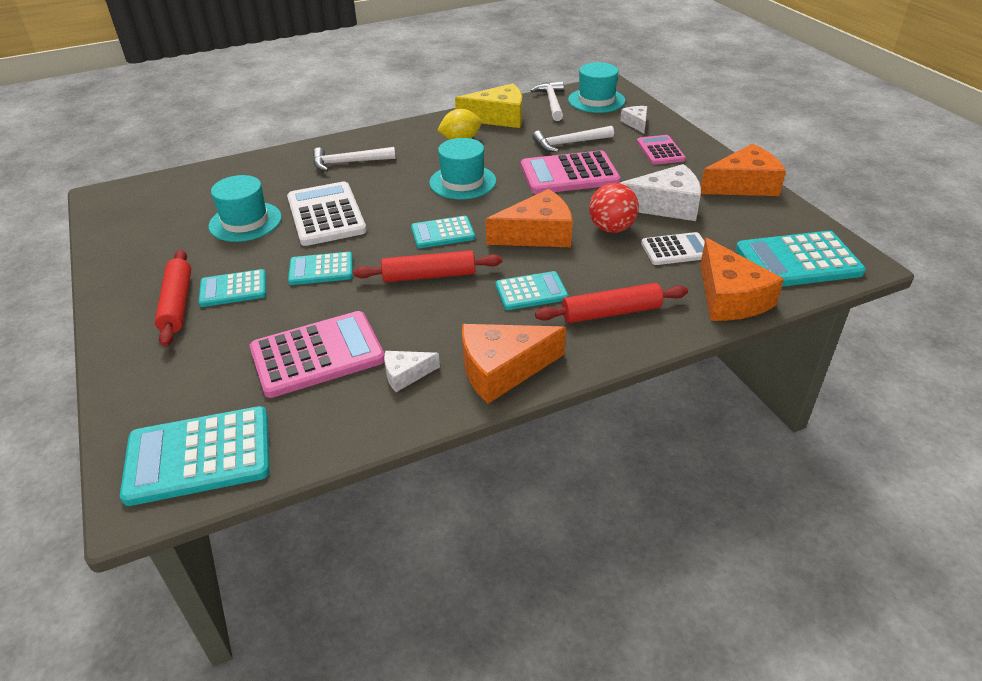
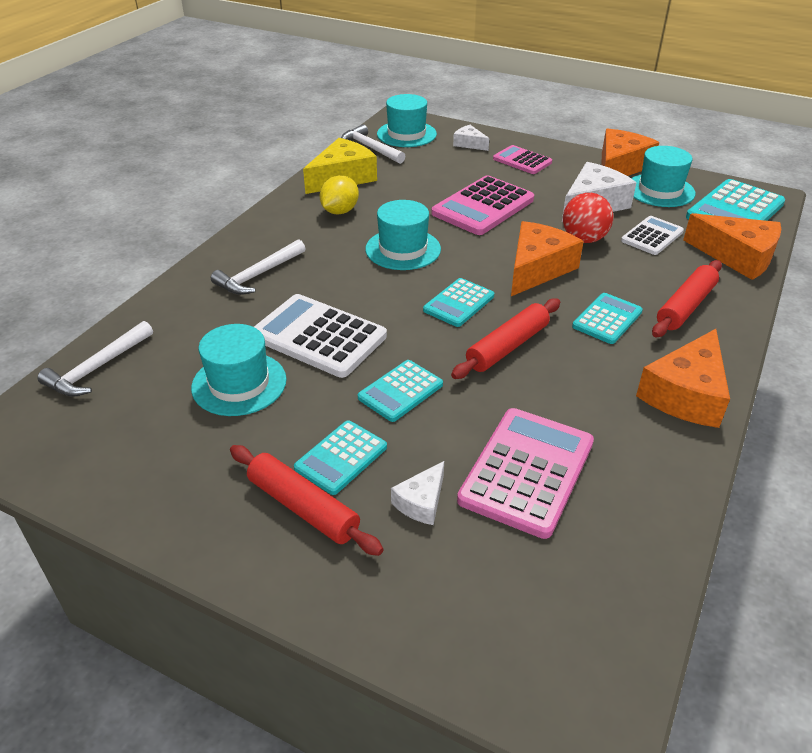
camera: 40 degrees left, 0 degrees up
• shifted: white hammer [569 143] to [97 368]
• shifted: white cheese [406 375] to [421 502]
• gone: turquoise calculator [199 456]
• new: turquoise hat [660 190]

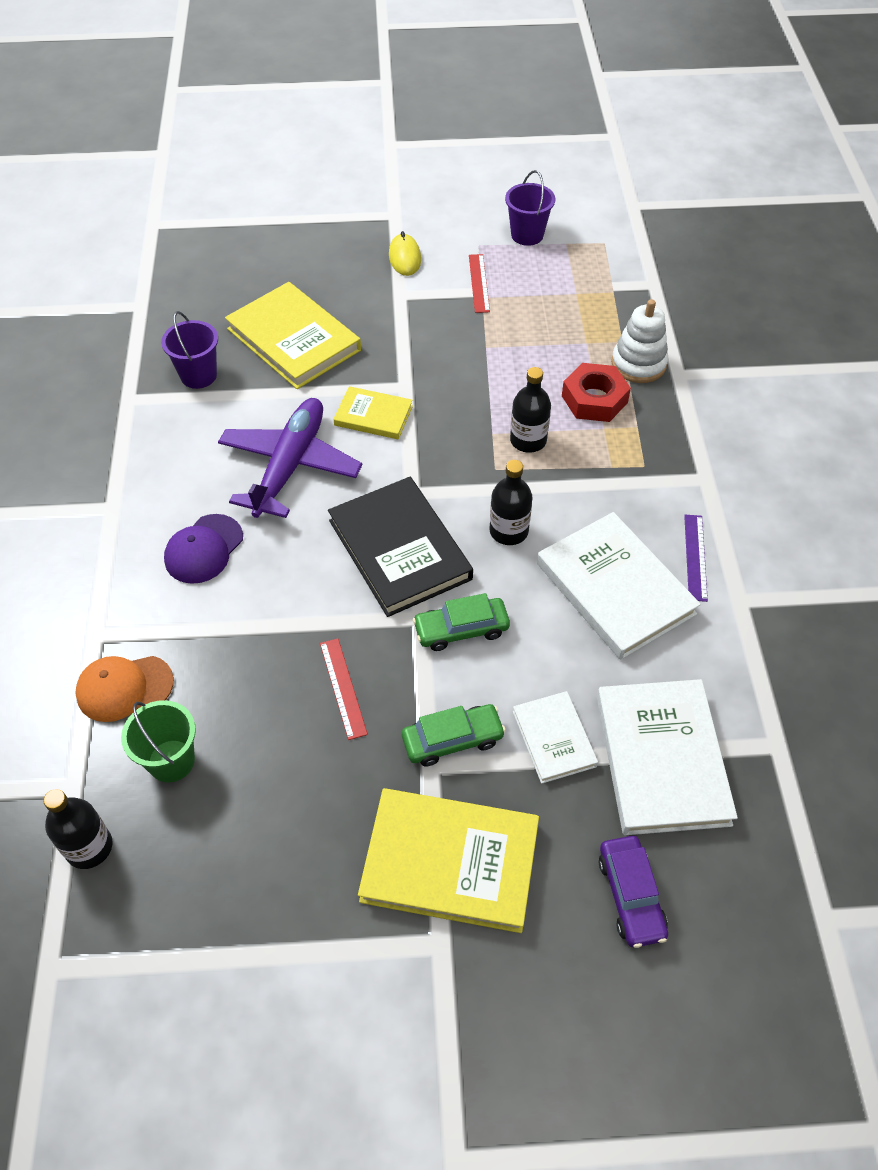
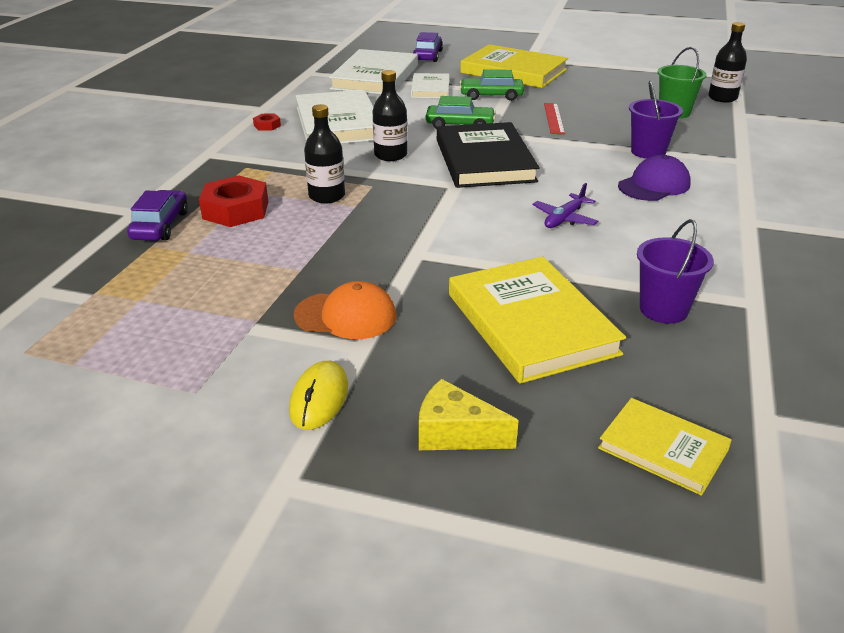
camera: 160 degrees left, 20 degrees down
• shifted: purple bucket [527 235] to [648 152]
• gone: red ruler [479 283]
• swapped: white stacking toy [638 364] to purple car [160 225]
• shifted: yellow book [373 416] to [663 449]
• scaled: purple plane [290 465] = [564 218] x0.46
• swapped: purple ruler [695 557] to red nut [267 126]
• shifted: orange cap [124 688] to [346 316]
• new: yellow cheese [455 433]

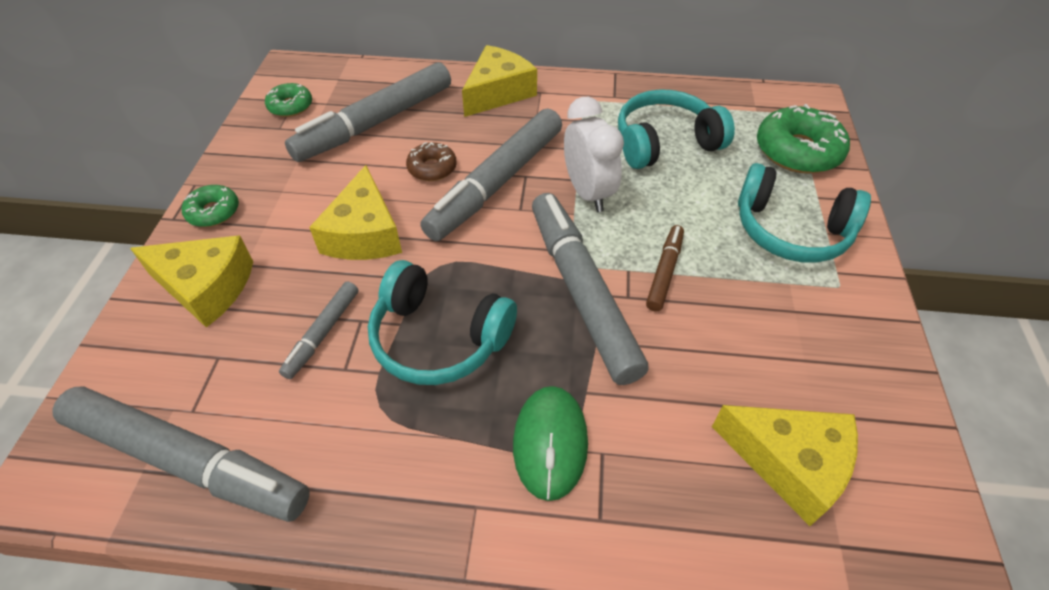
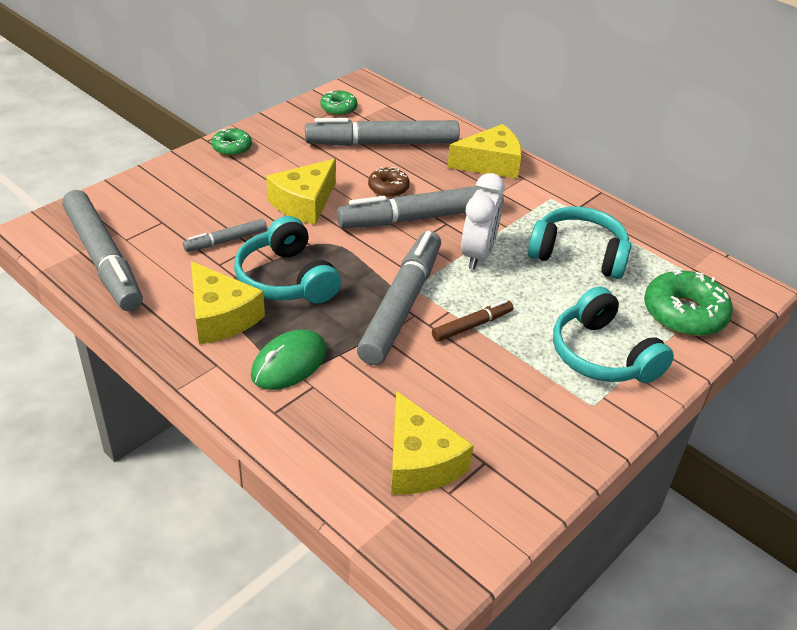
camera: 35 degrees right, 10 degrees down
• shifted: yellow cheese [206 287] to [221 316]

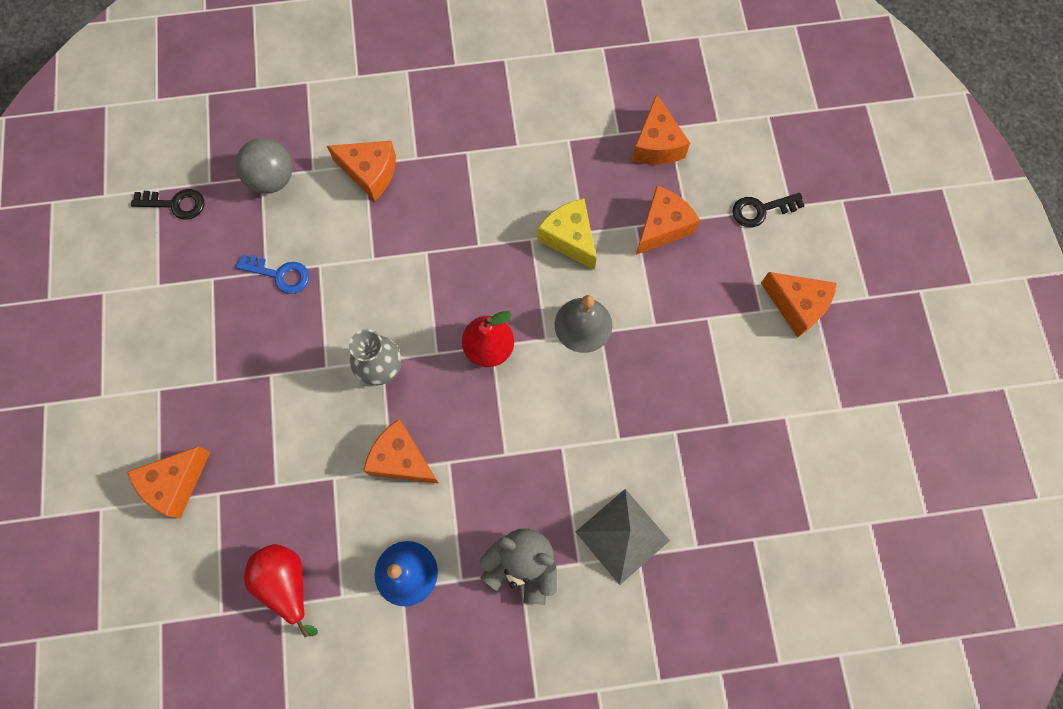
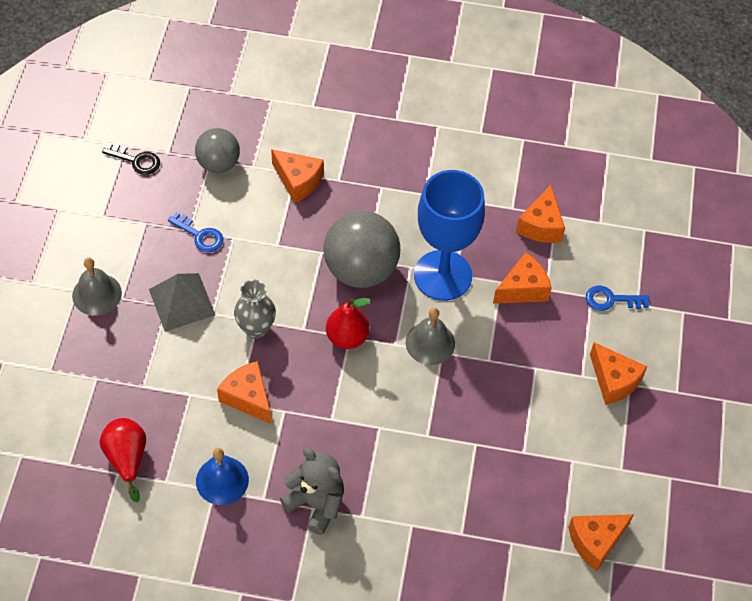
camera: 15 degrees right, 15 degrees down
• repainted: black key [761 210] to blue key [611 300]
• swapped: yellow cheese [569 238] to blue goblet [443 275]
• shifted: orange cheese [175 484] to [595 542]
• shifted: grey pyramid [622 536] to [182 302]
• new: grey ball [361 270]
• new: grey bell [97 294]

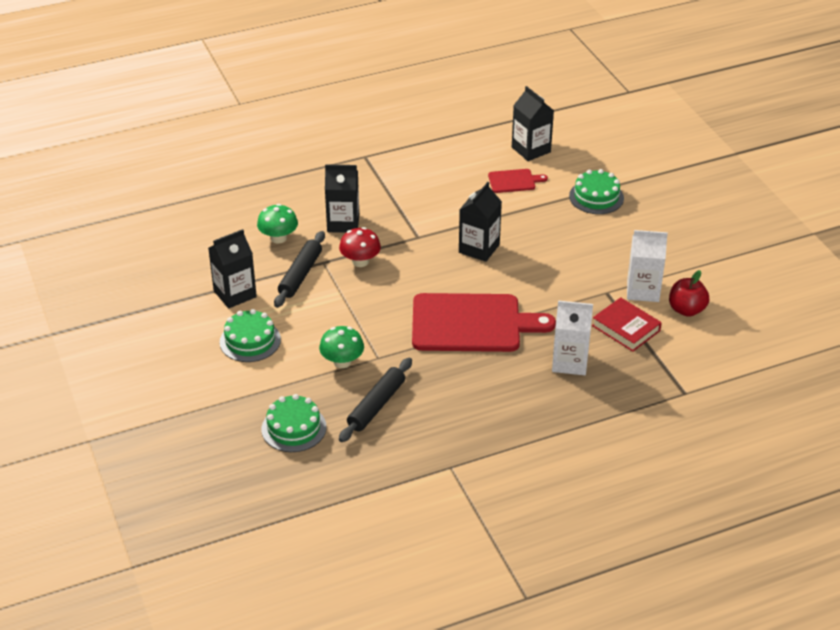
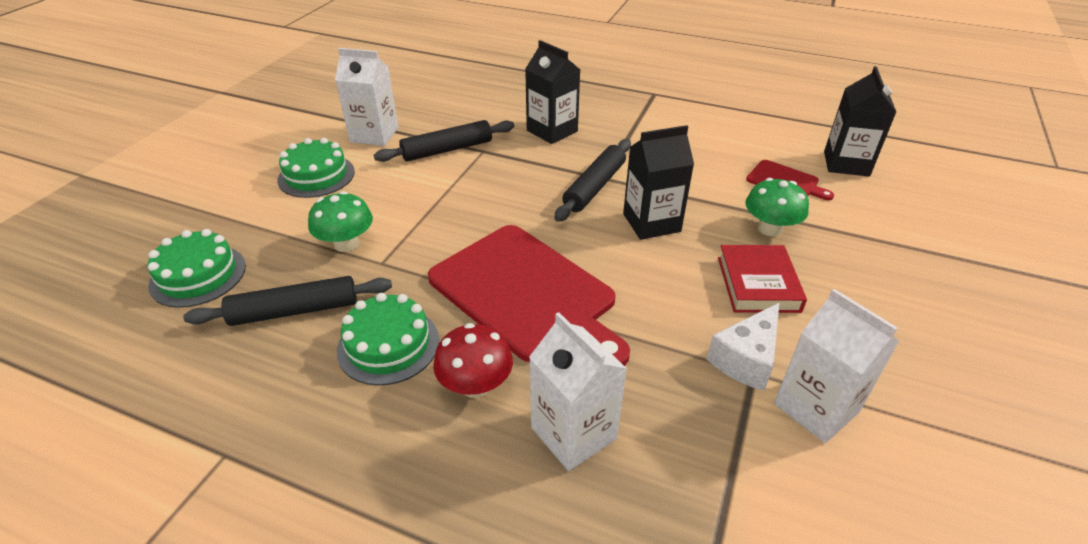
camera: 45 degrees right, 0 degrees up
• shifted: green cake [596 197] to [388 345]
• shifted: green mushroom [278 238] to [770 228]
• shifted: red mushroom [360 261] to [475 385]
• repainted: black carton [235 294] to white carton [374 135]
• gone: red apple [686 310]
• shifted: red book [626 328] to [758 284]
• new: black rolling pin [594 187]
• new: white cheese [746 359]

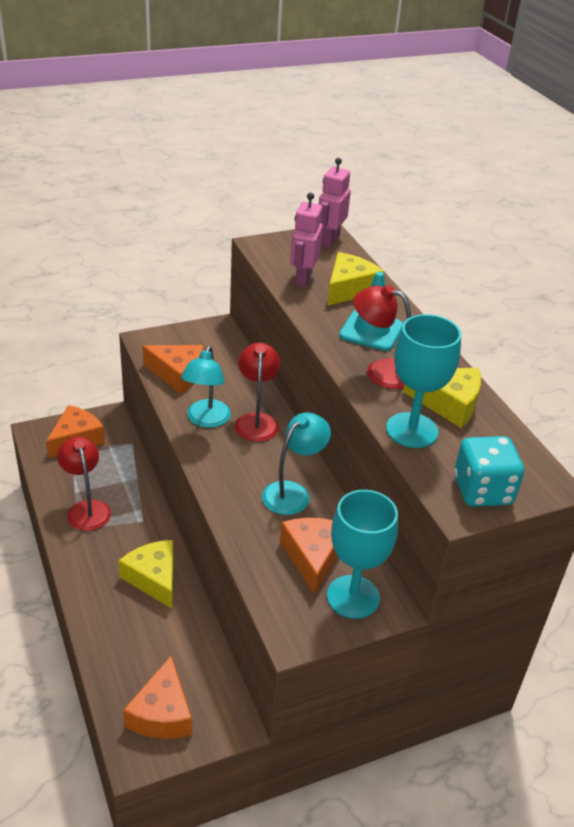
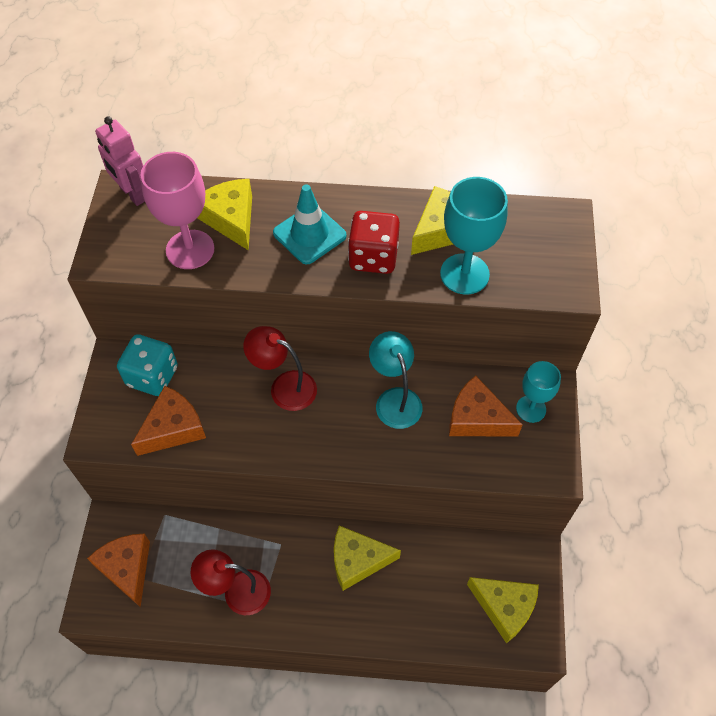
camera: 60 degrees left, 20 degrees up
• swapped: pink robot [303 279] to pink goblet [190 249]
• swapped: red lamp [380 371] to red dice [373 257]
• gone: turquoise lamp [206 420]
• shifted: turquoise dice [482 491] to [152 376]
• scaled: turquoise goblet [353 597] = [531 409] x0.64
• repainted: orange cheese [162 713] to yellow cheese [505 607]

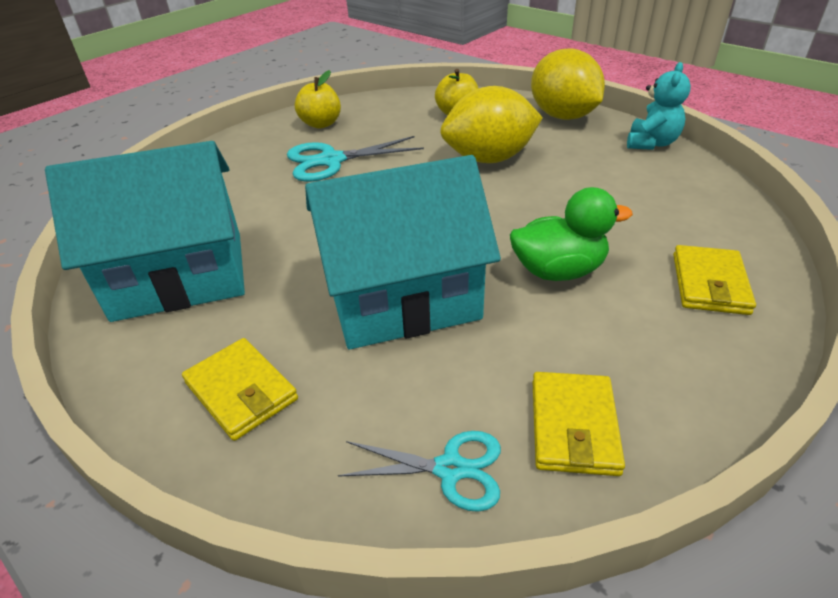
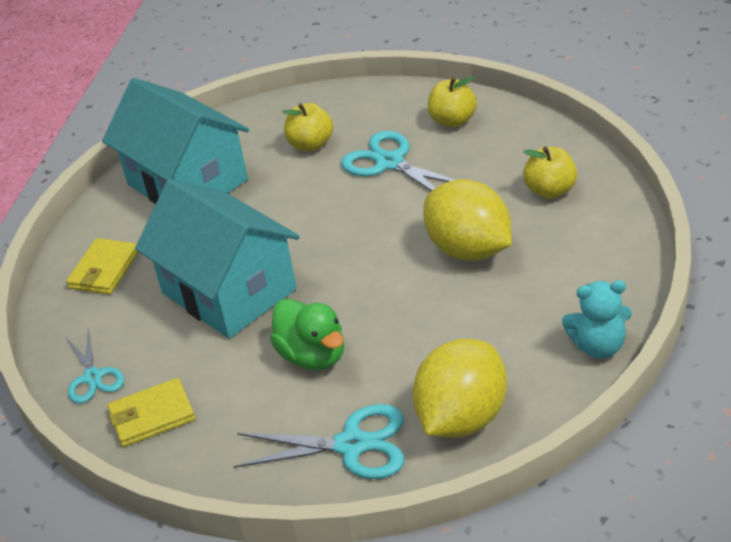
camera: 65 degrees right, 0 degrees up
• shifted: yellow lemon [563 116] to [462 418]
• swapped: yellow wallet [709 284] to turquoise scissors [352 445]
• new: yellow apple [311 144]

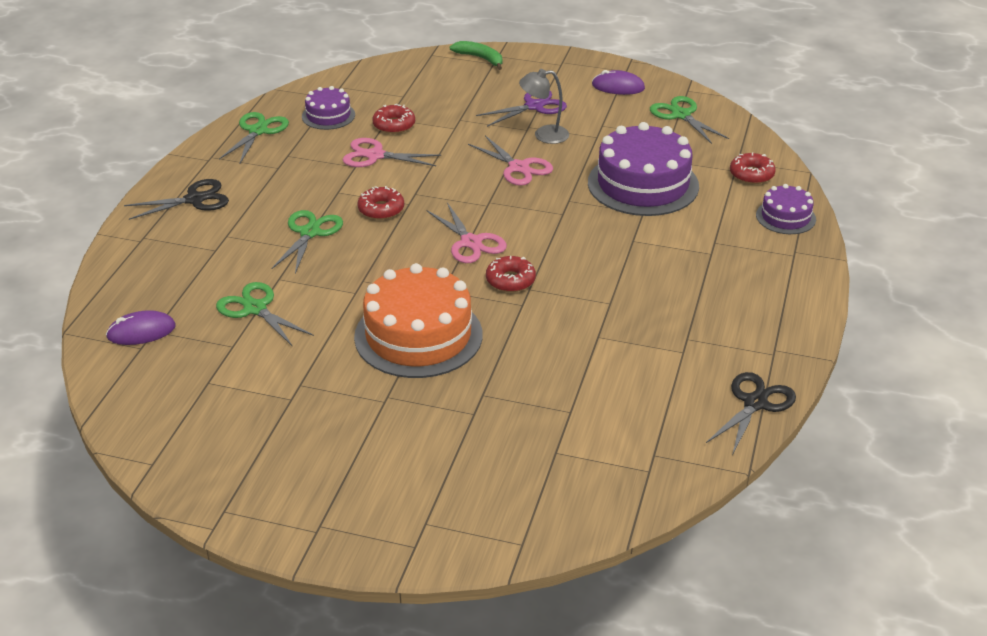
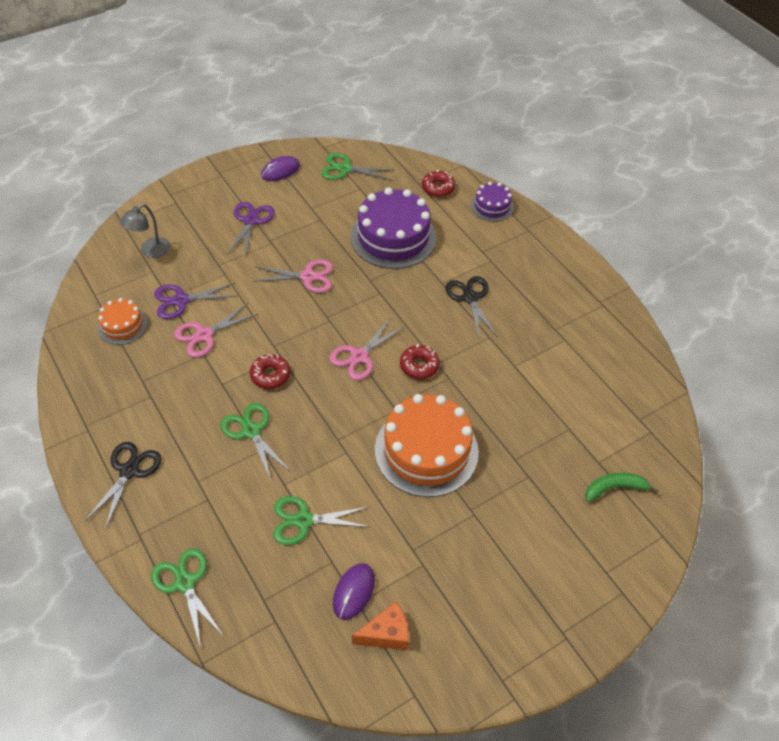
camera: 50 degrees left, 15 degrees up
• shifted: green banana [480 58] to [614 488]
• shifted: grey lamp [544 135] to [150 251]
• repainted: purple cake [328 115] to orange cake [122 325]
• swapped: red donut [394 125] to purple scissors [181 300]
• shifted: green scissors [258 131] to [185 583]
• rotated: pink scissors [471 242] = [359 356] 120 degrees clockwise
• shifted: purple mouse [141 331] to [353 592]
• shifted: black scissors [755 403] to [470 298]
• new: orange cheese [386 634]

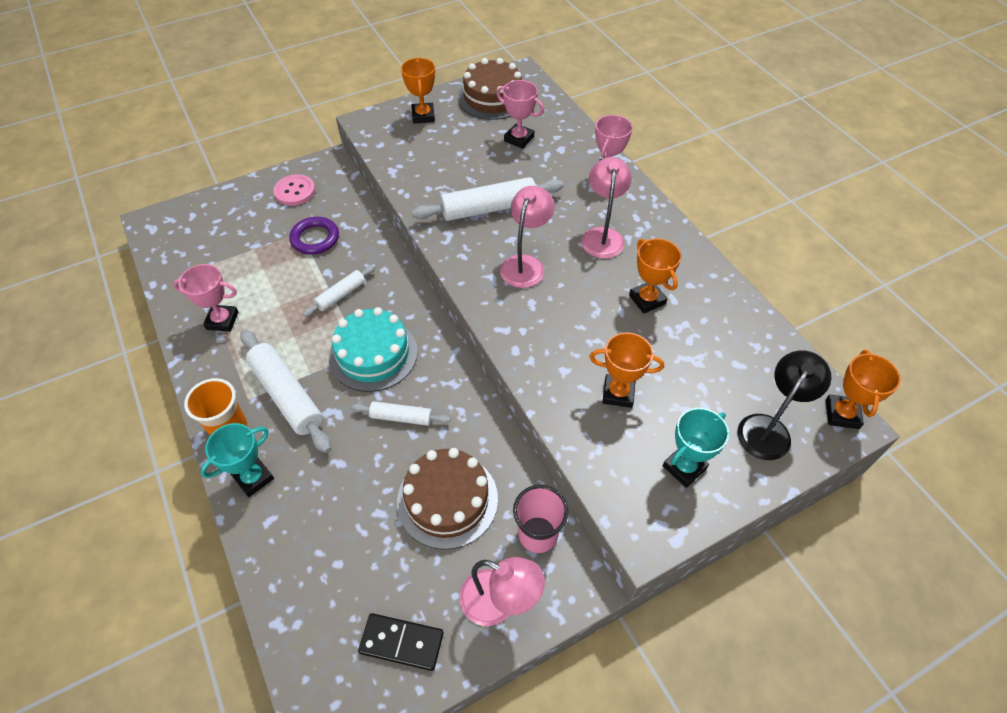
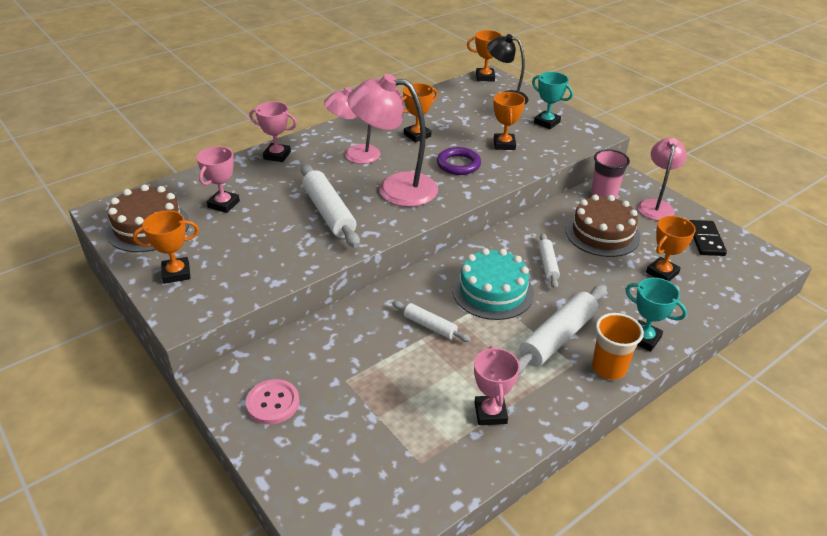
camera: 100 degrees left, 15 degrees down
• scaled: pink lamp [525 264] = [395 188] x1.56
• shifted: purple ring [315 238] to [458 164]
• new: orange trophy [662 273]

